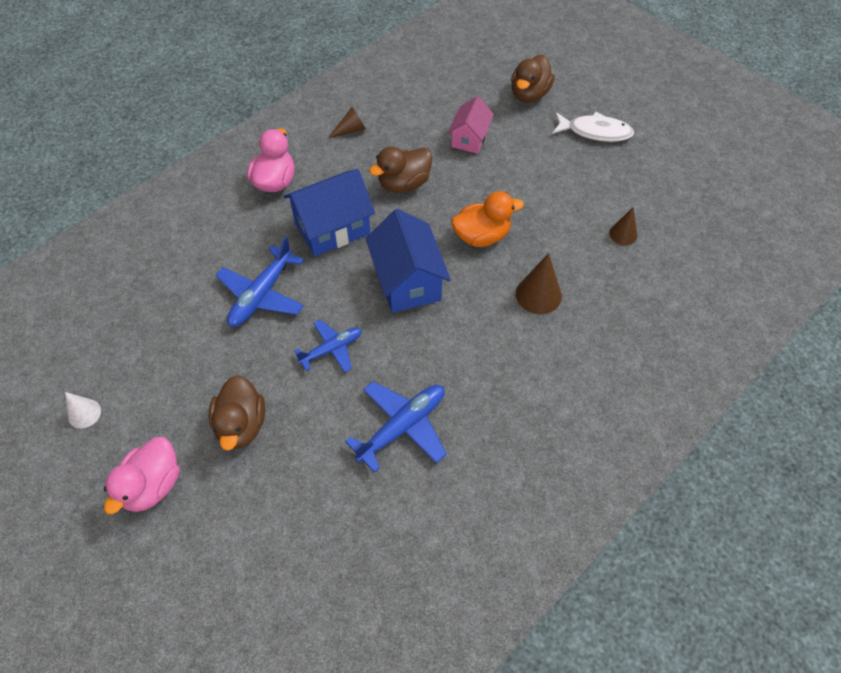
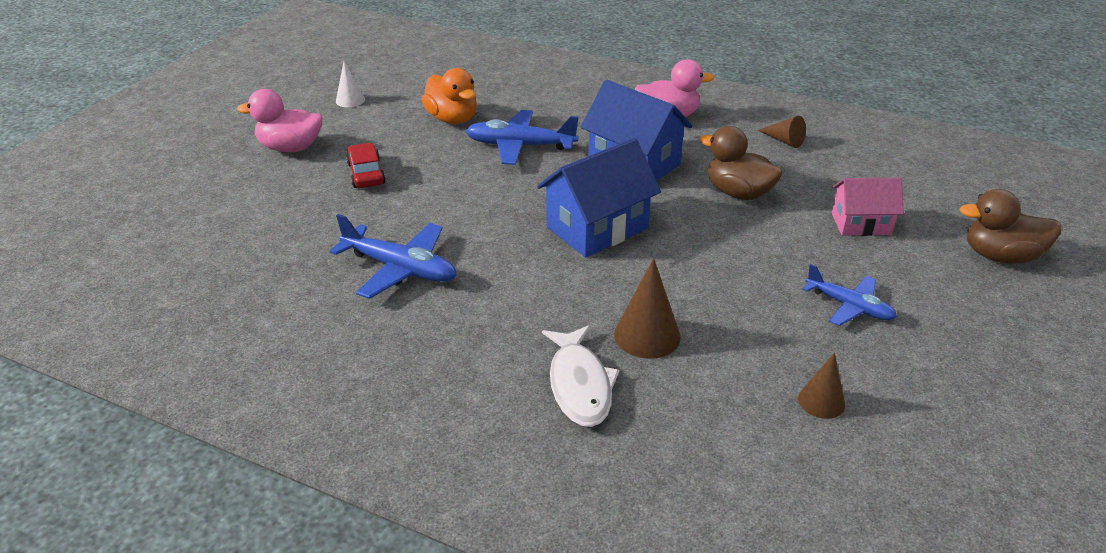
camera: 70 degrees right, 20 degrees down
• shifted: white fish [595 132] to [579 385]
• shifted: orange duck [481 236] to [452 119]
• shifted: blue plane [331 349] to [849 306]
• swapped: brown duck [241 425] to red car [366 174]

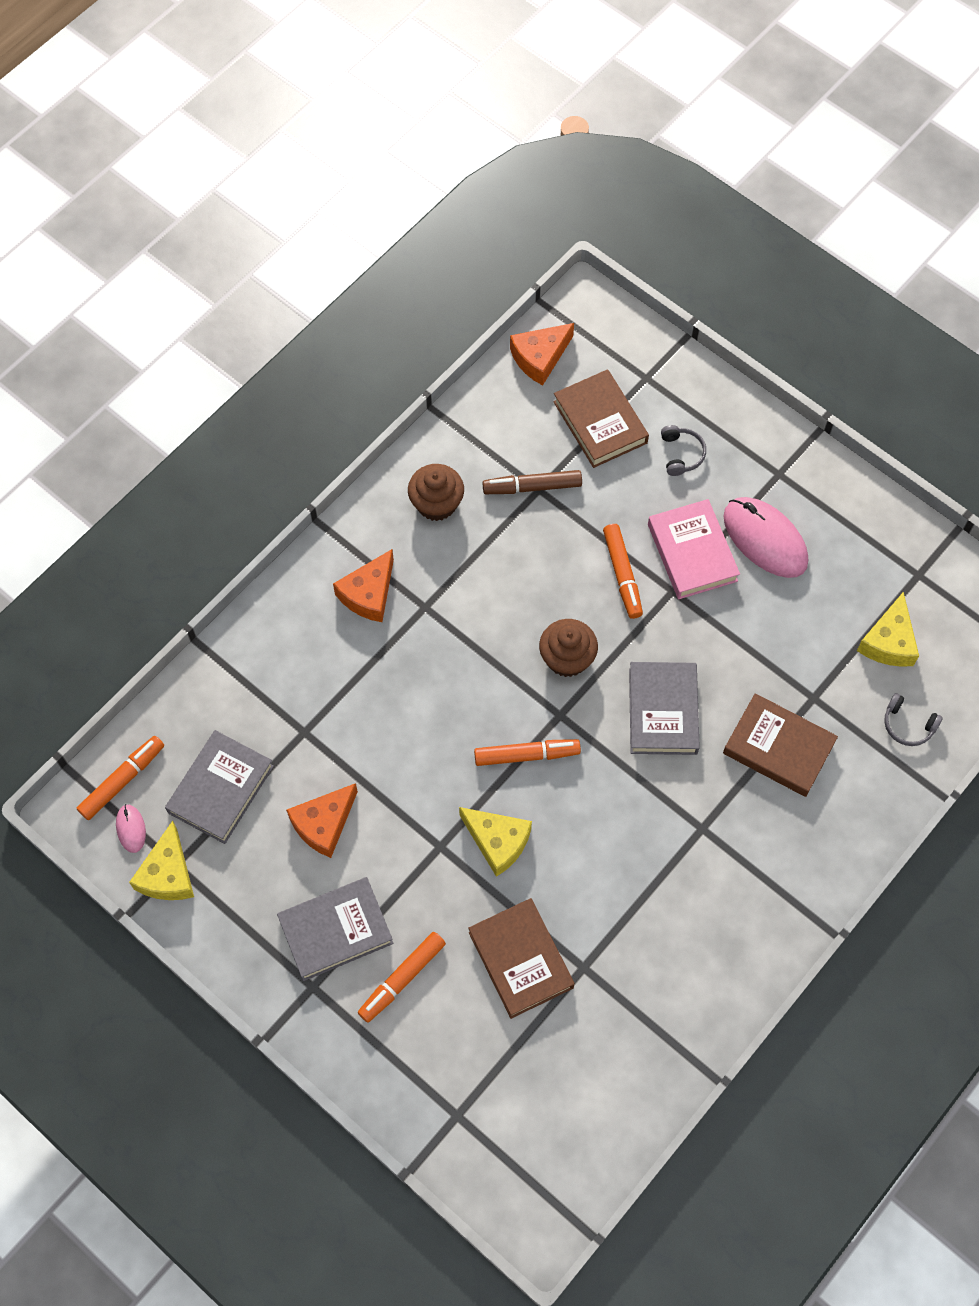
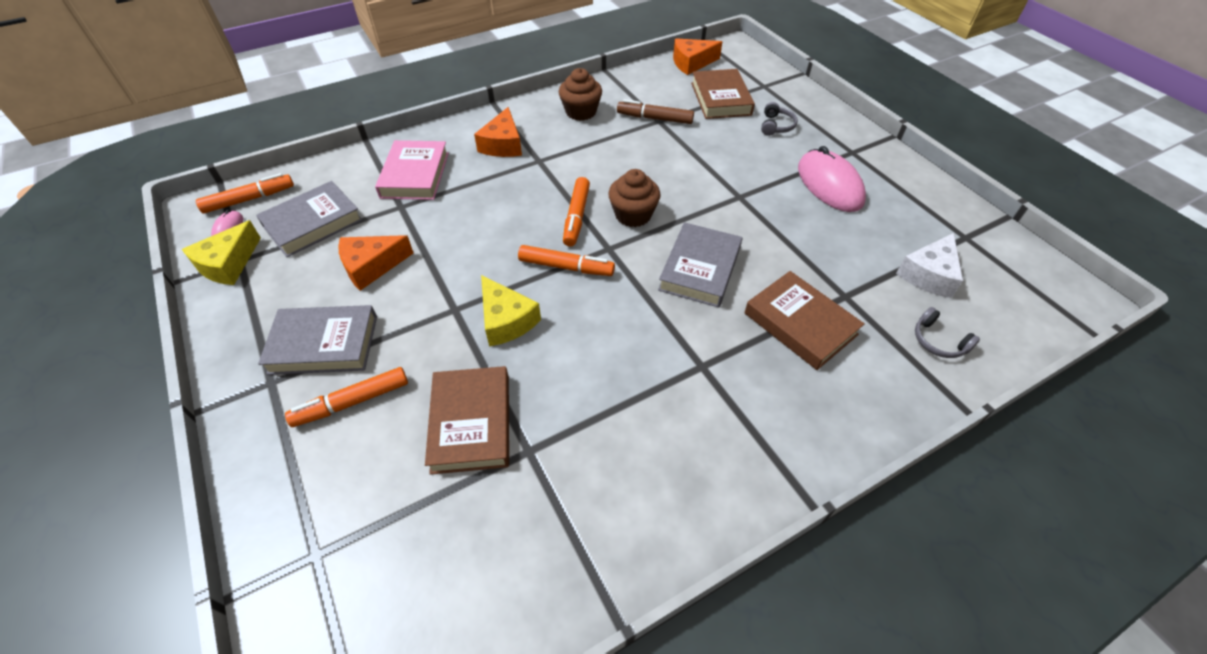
camera: 20 degrees right, 15 degrees down
• shifted: pink book [692 552] to [415 175]
• shifted: orange marker [622 574] to [576 217]
• rotated: orange cheese [368 594] = [503 144] 45 degrees counterclockwise
• repainted: yellow cheese [888 641] to white cheese [929 274]

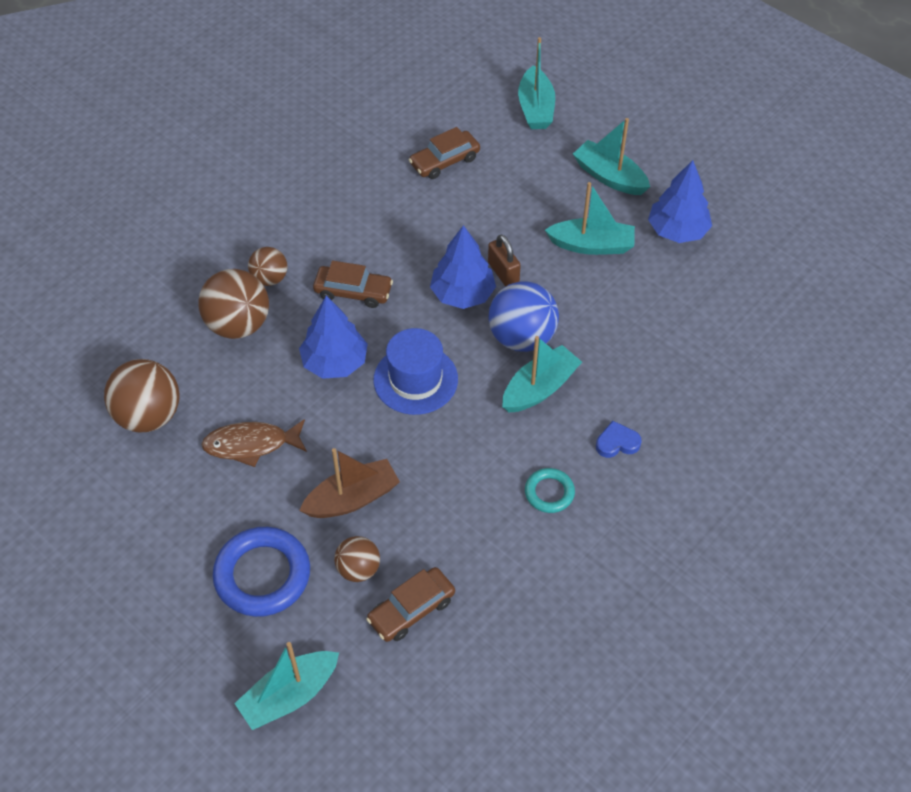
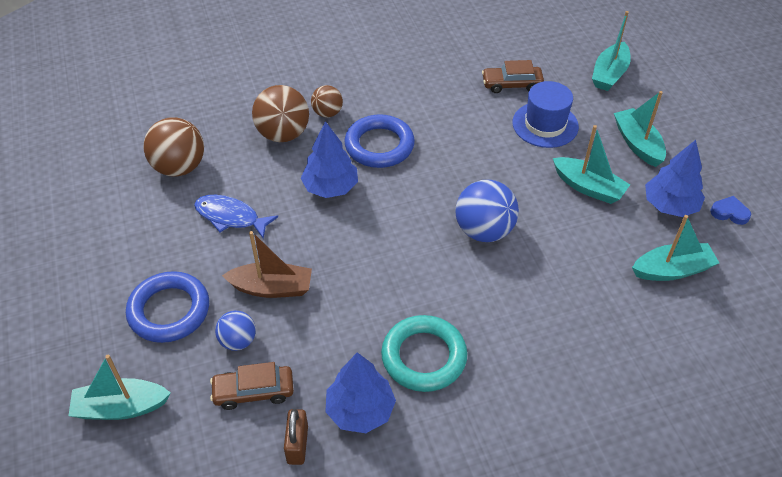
camera: 30 degrees right, 5 degrees down
• shifted: blue tree [462 294] to [360 410]
• shifted: brown padlock [503 273] to [297 444]
• swapped: brown car [353 292] to blue ring [379 145]
• shifted: blue hat [415 379] to [545 124]
• shifted: turquoise boat [540 388] to [672 270]
• repainted: brown fish [251 444] to blue fish [231 217]
• shifted: blue heart [617 443] to [729 213]
• scaled: turquoise ring [549 492] = [424 357] x1.85
• repainted: brown ball [358 569] to blue ball [238 341]

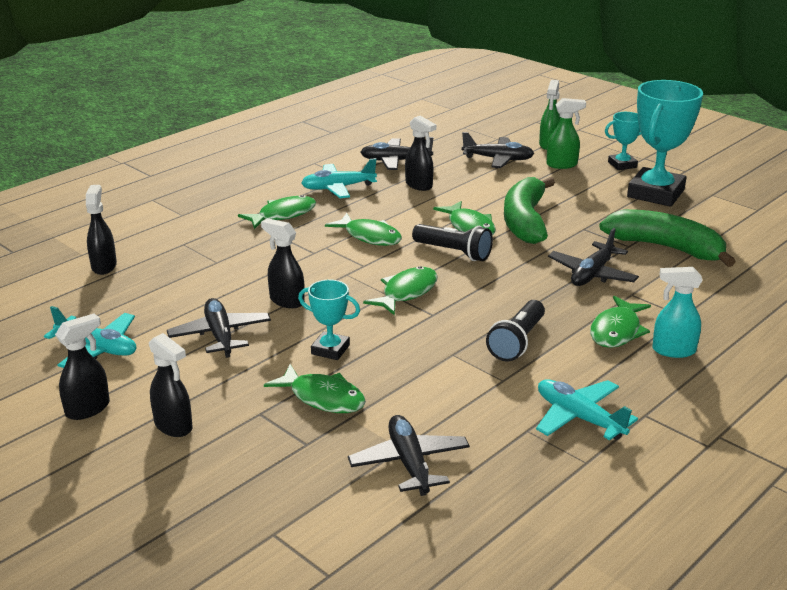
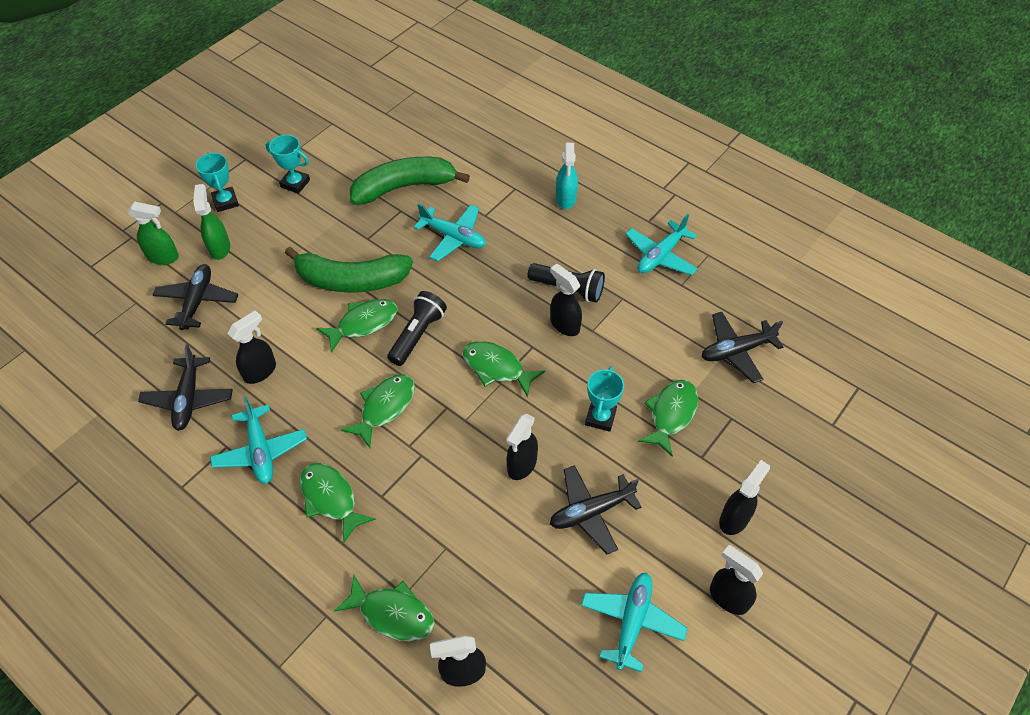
camera: 95 degrees left, 25 degrees up
• scaled: turquoise trophy [655 193] = [295 183] x0.50
• rotated: green banana [666 248] = [404 187] 45 degrees clockwise
• repainted: black plane [592 274] to turquoise plane [453 237]
• shifted: green fish [617 331] to [392 613]
• new: black spray bottle [564 324]

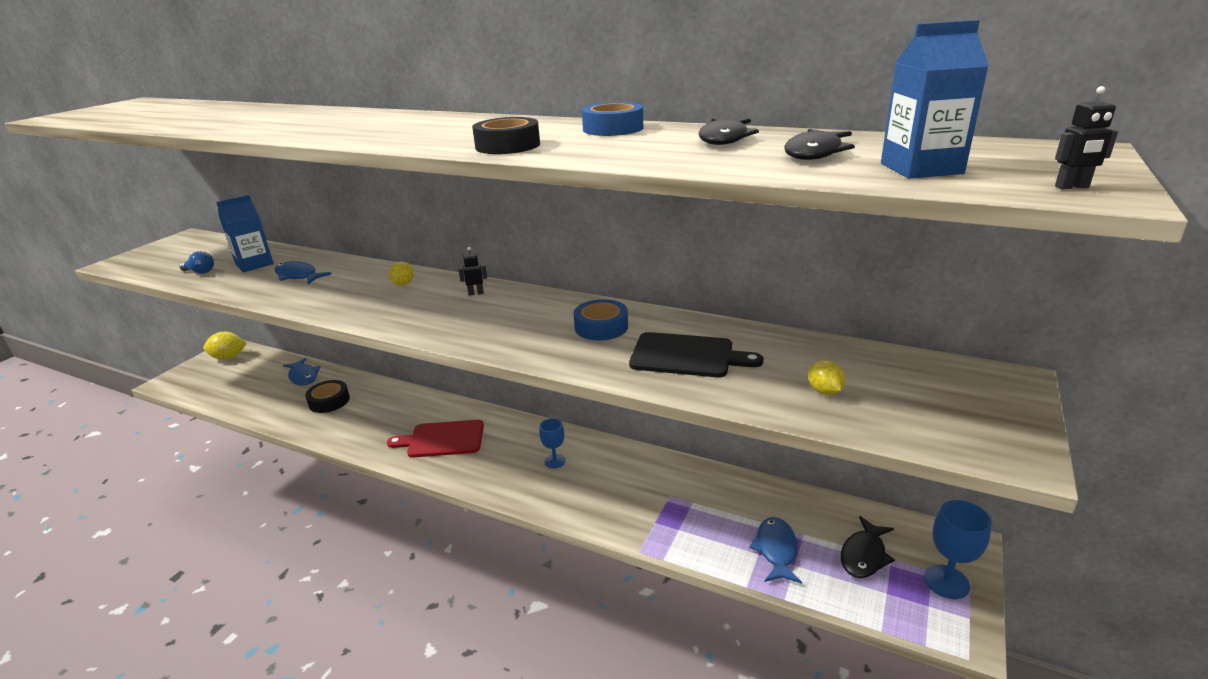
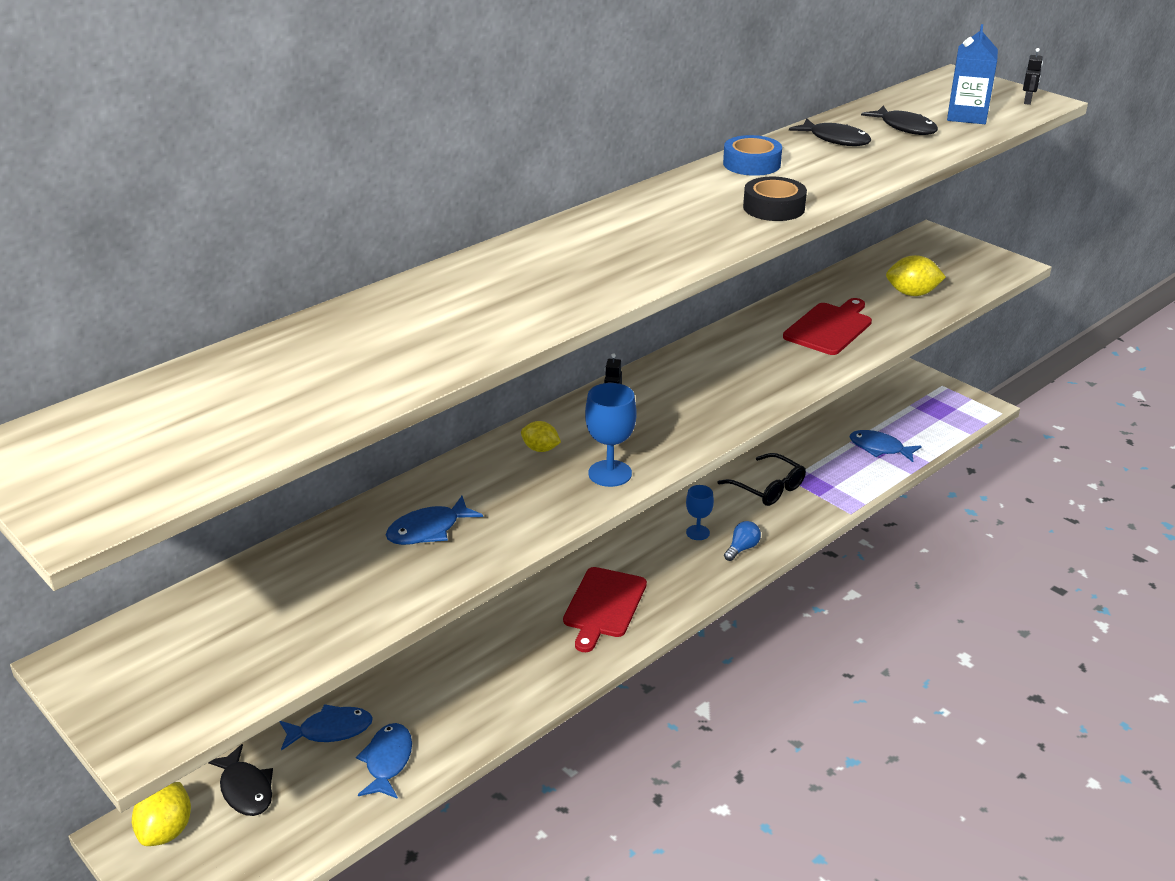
camera: 70 degrees left, 5 degrees up
• gone: blue carton [254 264]
• shifted: blue light bulb [200 272] to [742 548]
• gone: blue tape [601 327]
• repainted: black cutting board [687 356] to red cutting board [829 327]
• scaled: yellow lemon [824 391] = [912 294] x1.58
• gone: black tape [329 401]
• shifted: blue goblet [946 582] to [610 473]
• shifted: black fish [864 555] to [245 789]
• new: black glasses [767 488]
• new: blue fish [387 761]

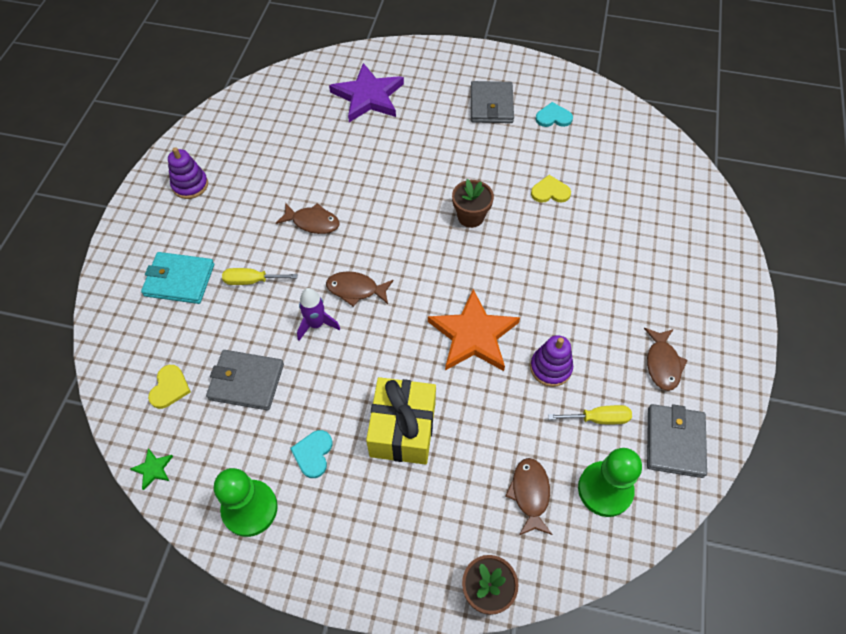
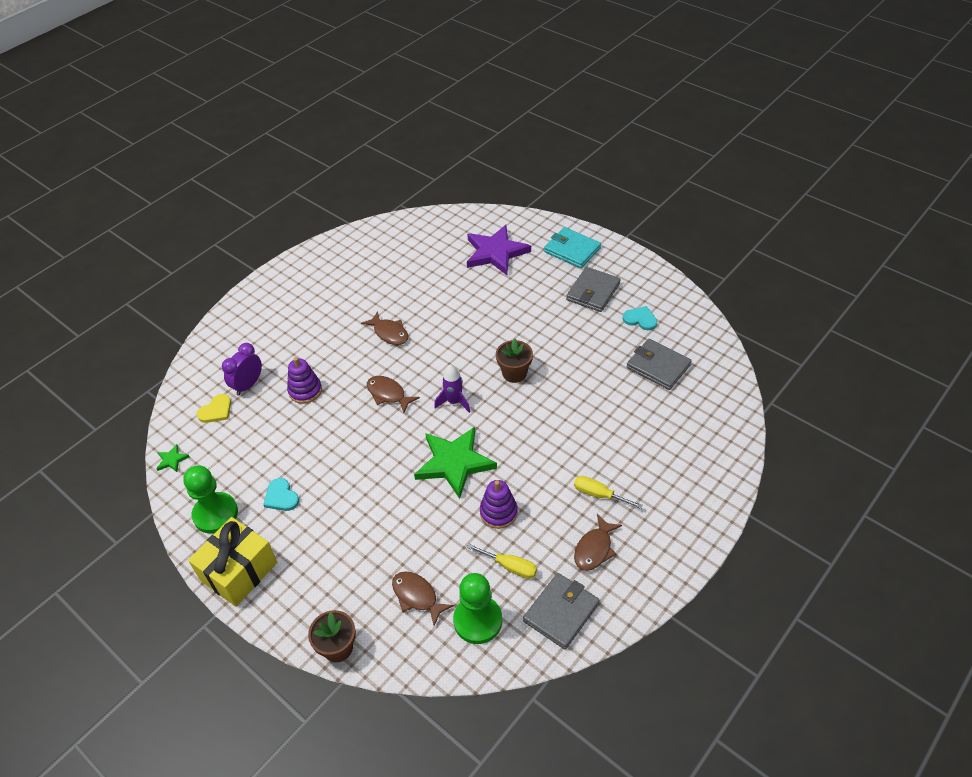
camera: 30 degrees right, 10 degrees down
• shifted: purple stacking toy [190 185] to [305 391]
• gone: yellow heart [550 192]
• shifted: turquoise wallet [179 280] to [572 250]
• shifted: yellow screwdriver [252 281] to [598 494]
• shifted: purple rocket [316 324] to [454 402]
• repainted: orange star [473 335] to green star [454 463]
• shifted: grey wallet [246 381] to [658 366]
• shifted: yellow gift [403 429] to [239 571]
• rotated: turquoise heart [313 454] = [281 497] 75 degrees counterclockwise
• rotated: brown fish [530 494] = [417 596] 75 degrees counterclockwise
• new: purple clock [248 385]

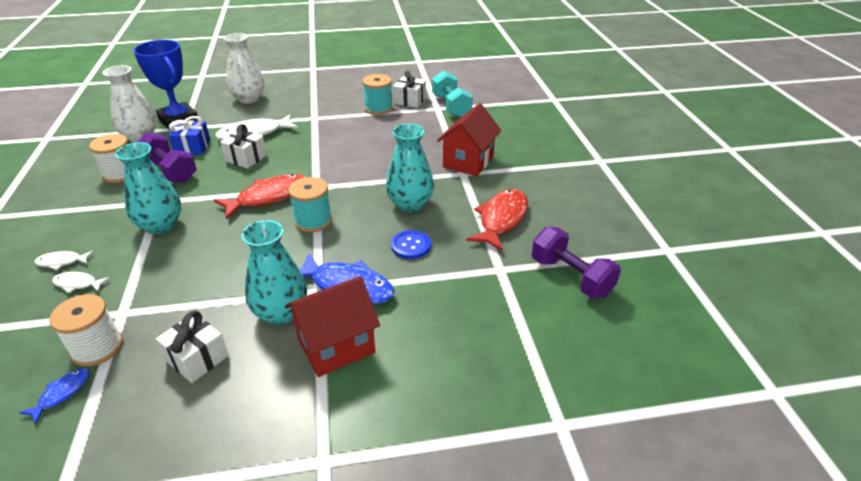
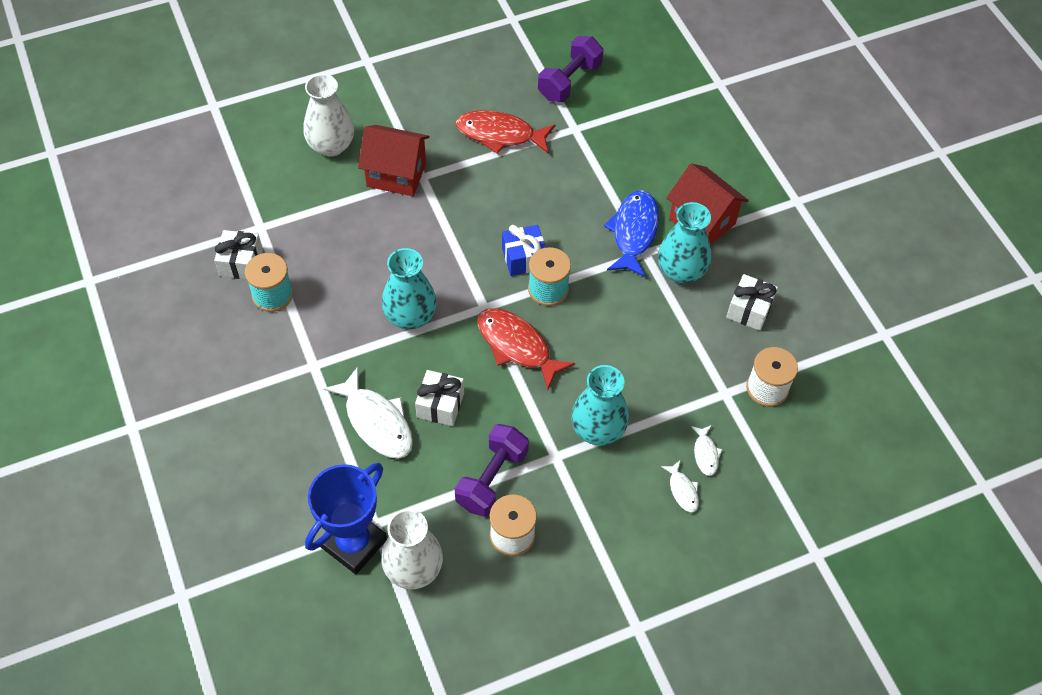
camera: 105 degrees left, 20 degrees up
• shifted: white vase [249 99] to [331 145]
• gone: turquoise dumbbell [451 106]
• shifted: blue gift [192 147] to [524 258]
• shifted: turquoise vase [410 204] to [410 316]
• gone: blue button [411 246]
• gone: blue fish [62 393]

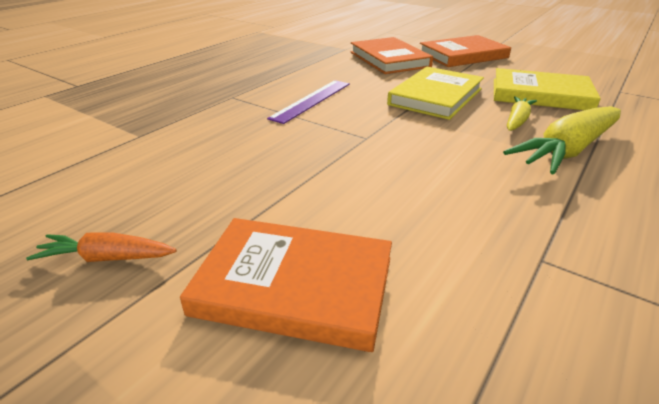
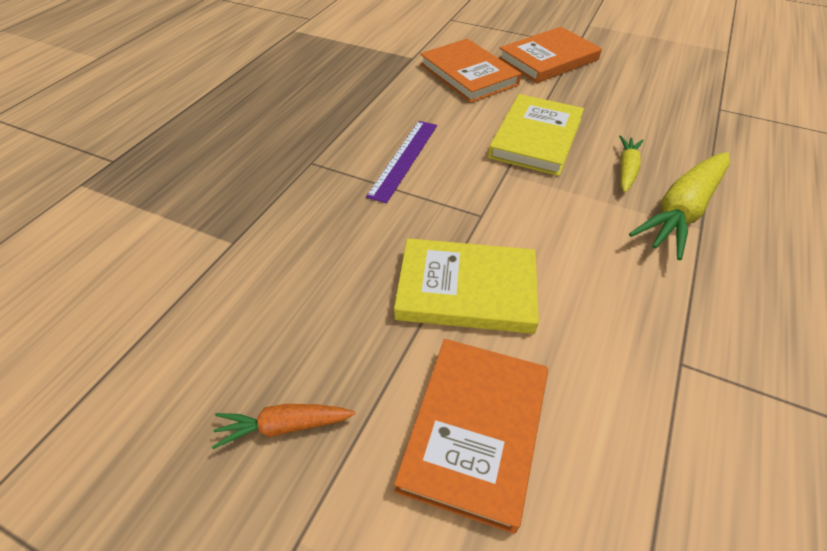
camera: 10 degrees left, 15 degrees up
• shifted: yellow book [540 94] to [466 290]
• rotated: orange book [294 286] = [475 431] 75 degrees counterclockwise

